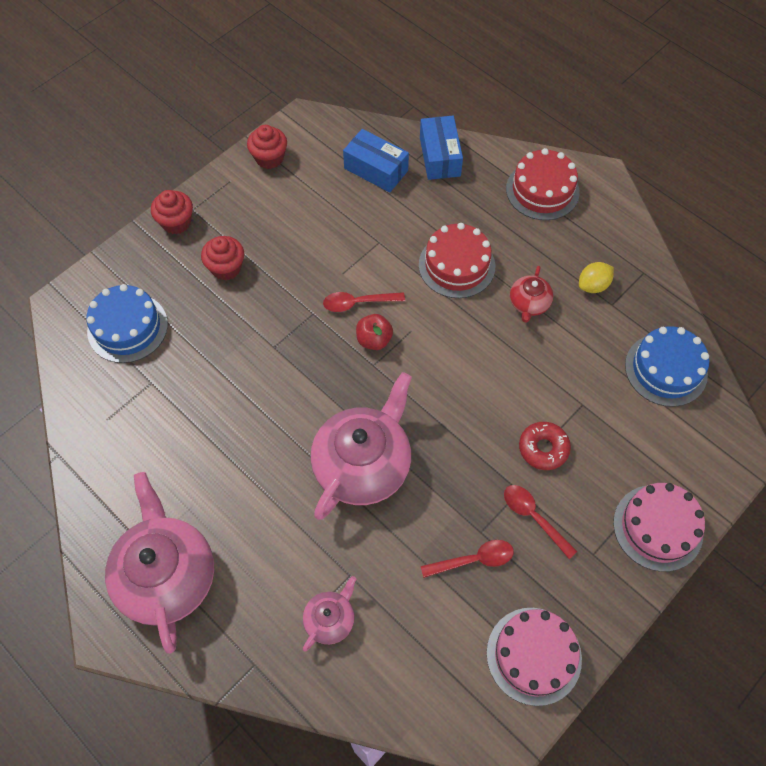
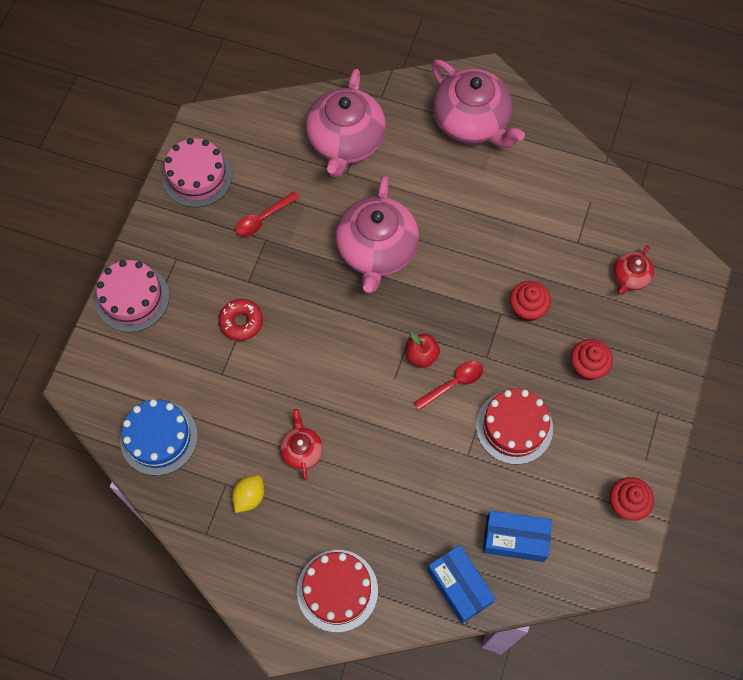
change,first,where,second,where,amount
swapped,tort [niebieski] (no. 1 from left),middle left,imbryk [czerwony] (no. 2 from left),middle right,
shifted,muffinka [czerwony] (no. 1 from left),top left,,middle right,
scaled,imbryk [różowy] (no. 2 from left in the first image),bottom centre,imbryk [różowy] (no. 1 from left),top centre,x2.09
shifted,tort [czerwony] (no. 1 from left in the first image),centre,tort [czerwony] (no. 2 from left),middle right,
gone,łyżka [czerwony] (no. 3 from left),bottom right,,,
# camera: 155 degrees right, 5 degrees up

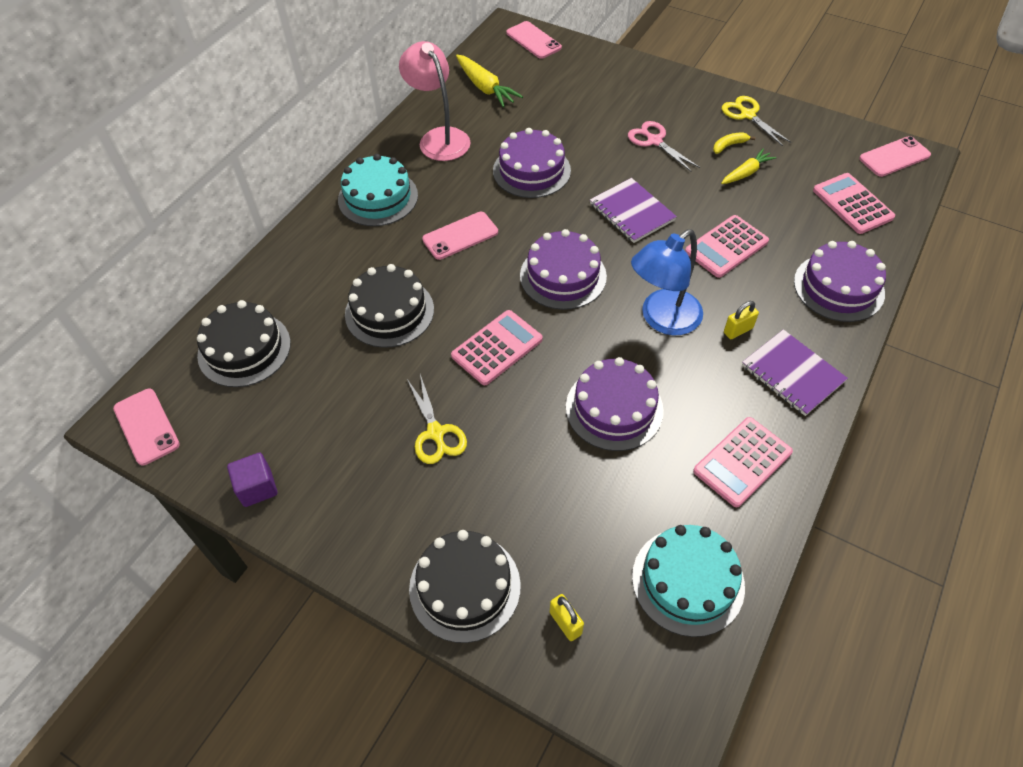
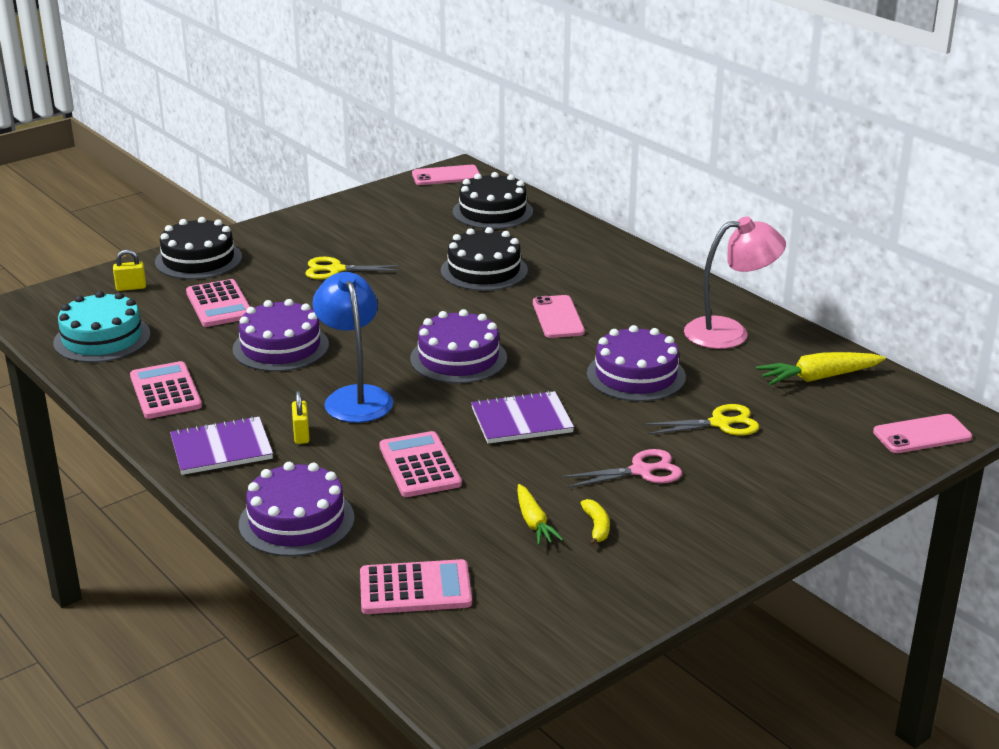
change,first,where,second,where,amount
gone,sześcian [fioletowy],middle left,,,
gone,tort [turkusowy] (no. 1 from left),top centre,,,
shifted,kalkulator [różowy] (no. 1 from left in the first image),centre,kalkulator [różowy] (no. 2 from left),middle left,
shifted,nożyczki [żółty] (no. 2 from left),top right,,middle right,
gone,telefon [różowy] (no. 4 from left),top right,,,
# camera: 110 degrees right, 25 degrees down

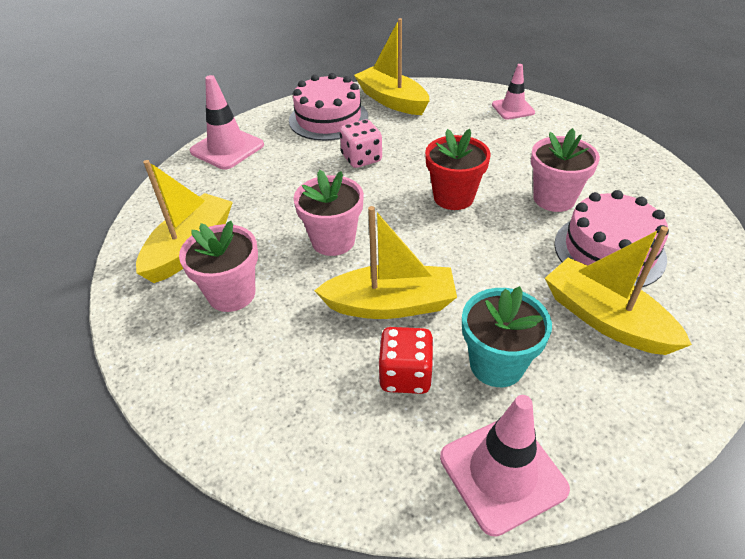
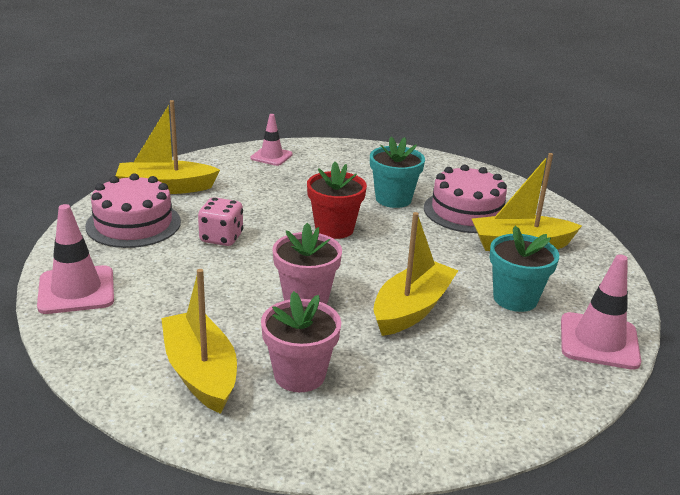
change,first,where,second,where,amount
gone,kostka do gry [czerwony],centre,,,
repainted,doniczka [różowy] (no. 3 from left),top right,doniczka [turkusowy] (no. 1 from left),centre,
# camera: 55 degrees left, 15 degrees down

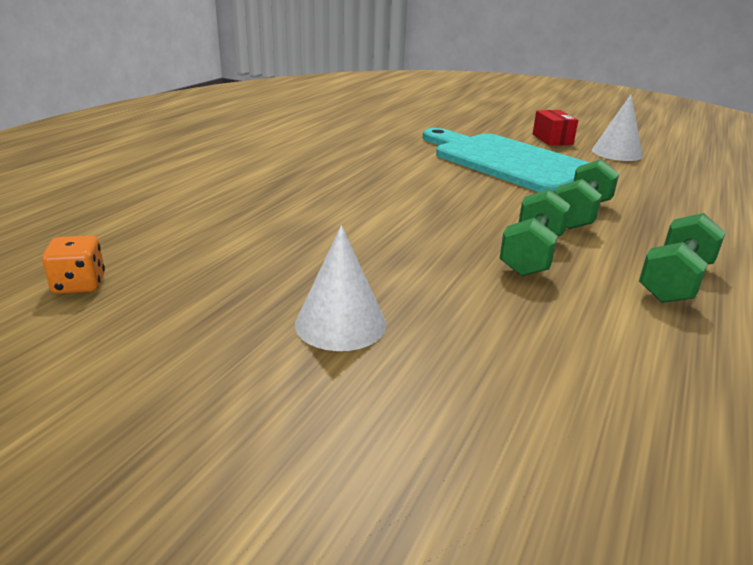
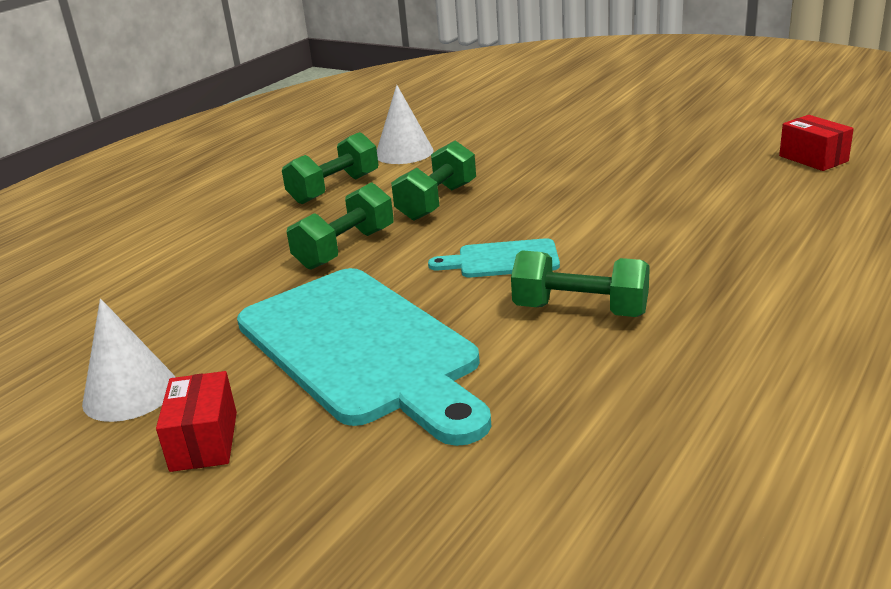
change,first,where,second,where,amount
swapped,kostka do gry [pomarańczowy],middle left,pudełko [czerwony] (no. 2 from left),top right,
shifted,stożek [biały] (no. 1 from left in the first image),centre,stożek [biały] (no. 2 from left),top centre,
new,,,deska do krojenia [turkusowy] (no. 2 from left),centre,
new,,,hantel [zielony] (no. 4 from left),centre,
# camera: 170 degrees left, 0 degrees up

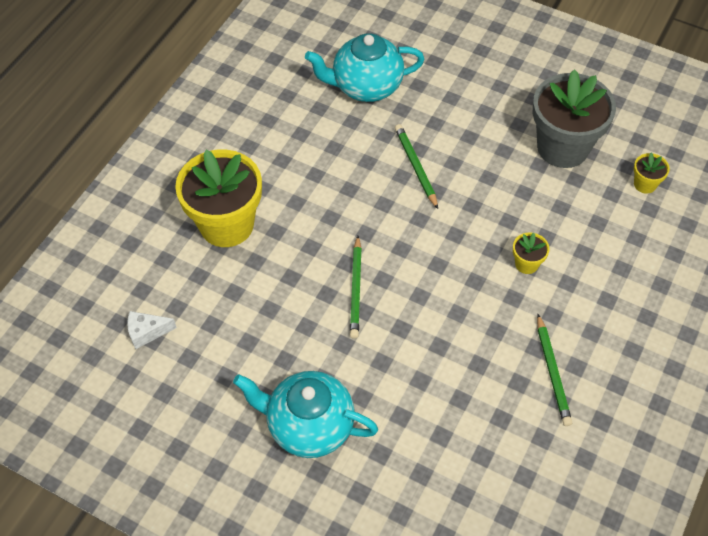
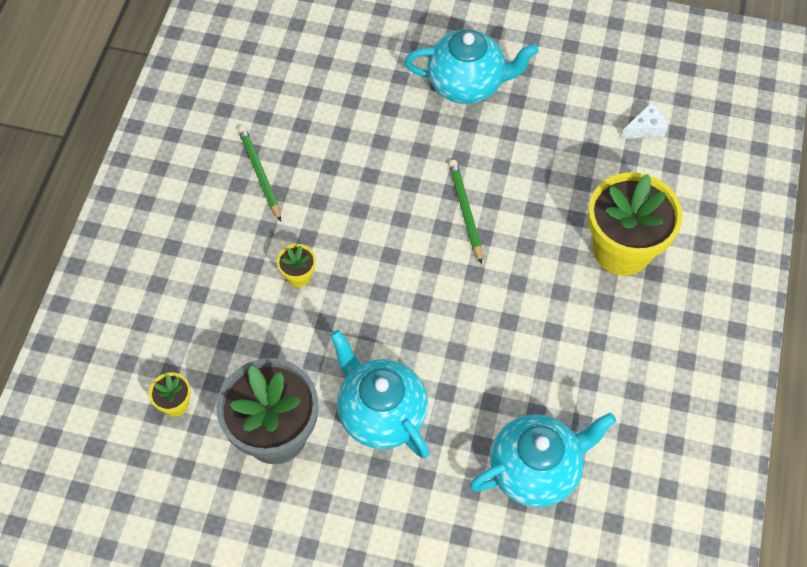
change,first,where,second,where,amount
gone,ołówek [zielony] (no. 2 from left),top centre,,,
new,,,imbryk [turkusowy] (no. 1 from left),bottom centre,
# camera: 165 degrees right, 5 degrees up

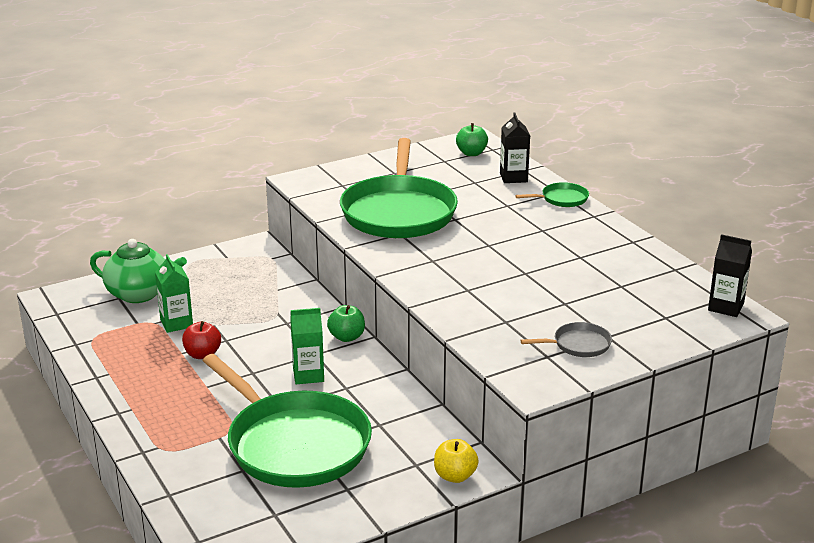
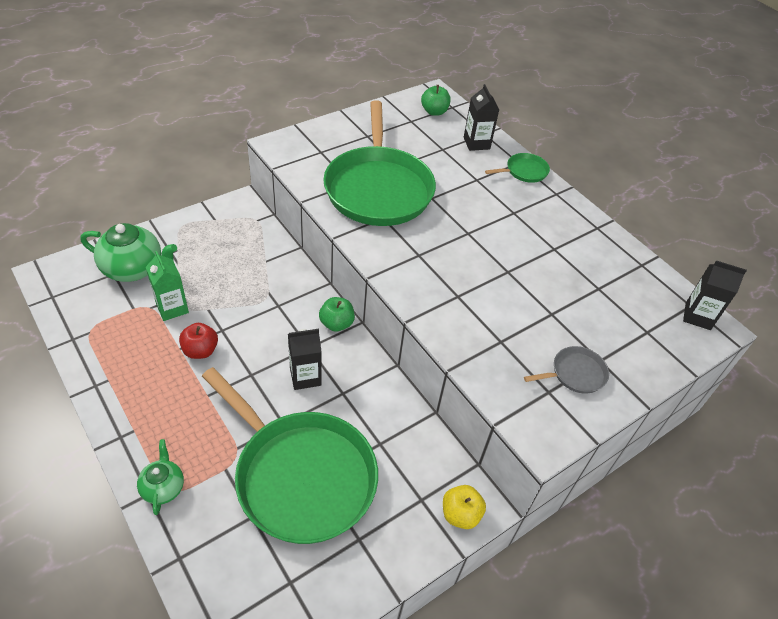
change,first,where,second,where,amount
repainted,karton mleka [zielony] (no. 2 from left),centre,karton mleka [czarny] (no. 1 from left),centre,
new,,,imbryk [zielony] (no. 2 from left),bottom left,
# camera: 10 degrees left, 20 degrees up

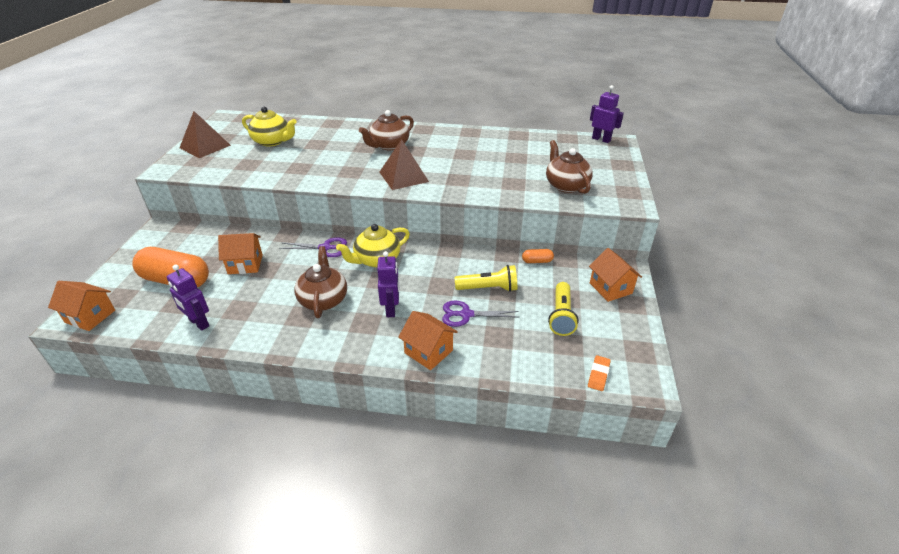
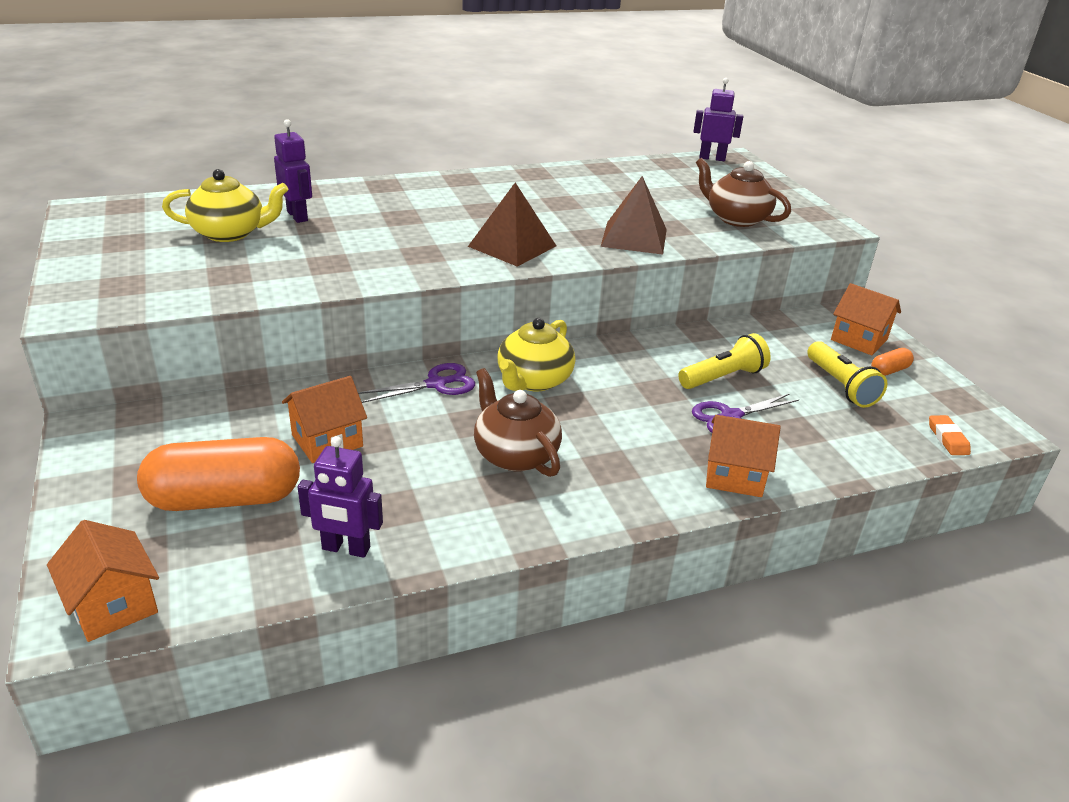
change,first,where,second,where,amount
rotated,domek [pomarańczowy] (no. 1 from left),middle left,,bottom left,60 degrees clockwise
shifted,piramida [brązowy] (no. 1 from left in the first image),top left,piramida [brązowy] (no. 2 from left),top centre,
gone,imbryk [brązowy] (no. 2 from left),top centre,,,
shifted,robot [fioletowy] (no. 2 from left in the first image),centre,robot [fioletowy] (no. 1 from left),top left,
shifted,kapsułka [pomarańczowy] (no. 2 from left),centre,,middle right,
# camera: 30 degrees left, 5 degrees down

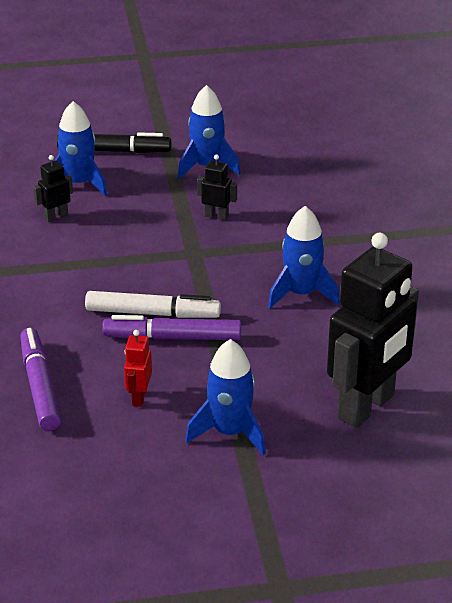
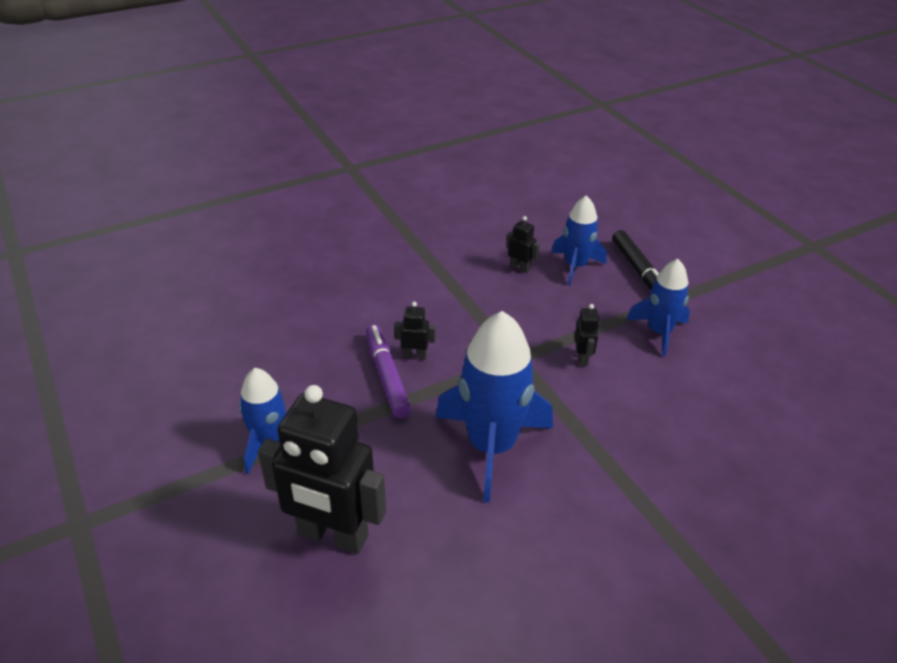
change,first,where,second,where,amount
gone,flamaster [fioletowy] (no. 1 from left),middle left,,,
swapped,flamaster [biały],centre,robot [czarny] (no. 2 from left),centre,
gone,robot [czerwony],middle left,,,
scaled,rakieta [niebieski] (no. 4 from left in the first image),middle right,rakieta [niebieski] (no. 2 from left),centre,x1.67
# camera: 70 degrees right, 5 degrees up

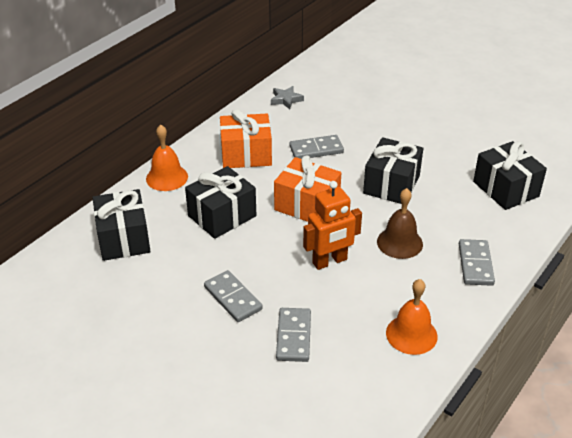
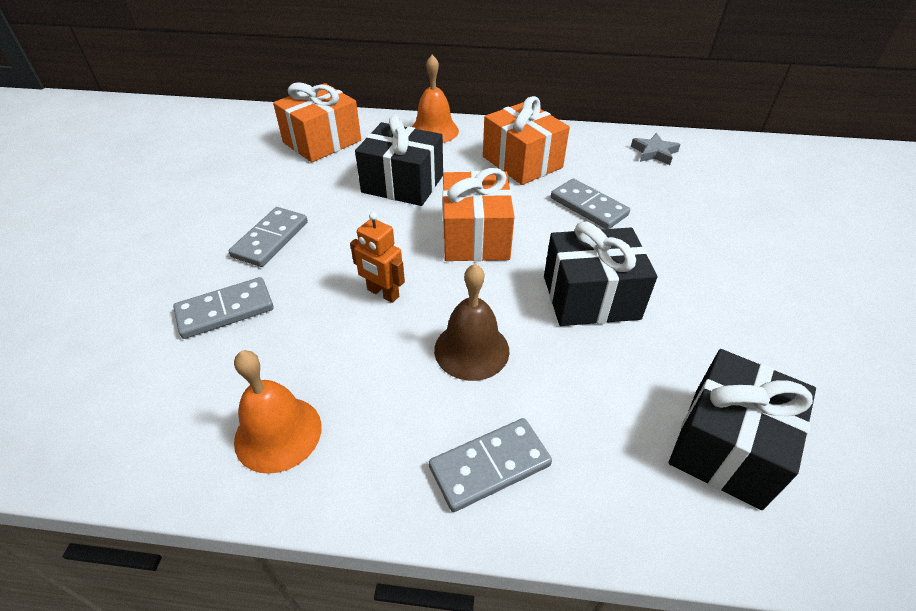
change,first,where,second,where,amount
repainted,prezent [czarny] (no. 1 from left),middle left,prezent [pomarańczowy] (no. 1 from left),top centre,
scaled,robot [pomarańczowy],centre,,centre,x0.67
# camera: 60 degrees right, 5 degrees up

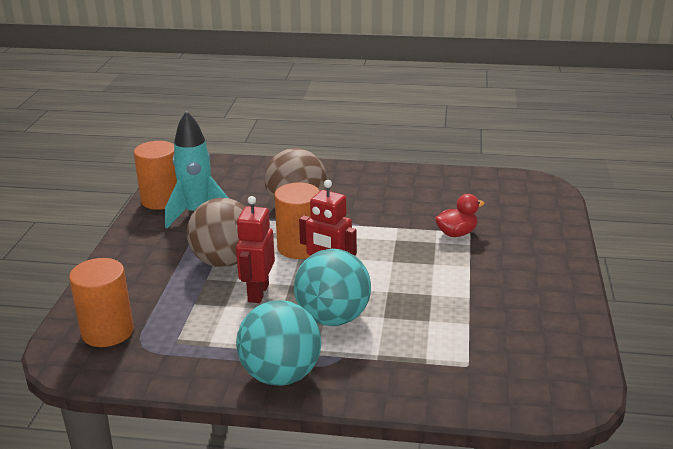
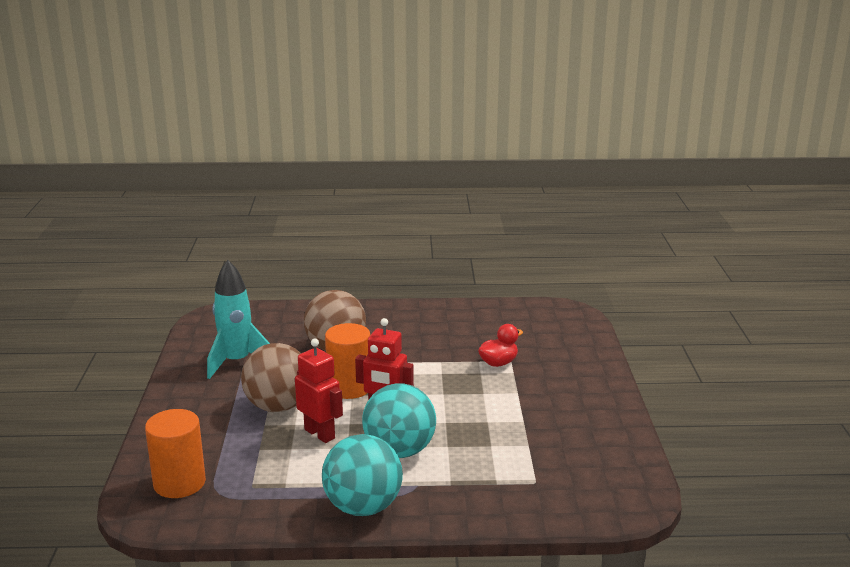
change,first,where,second,where,amount
gone,walec [pomarańczowy] (no. 2 from left),middle left,,,
rotated,robot [czerwony] (no. 1 from left),centre,,bottom centre,135 degrees clockwise
# camera: 10 degrees left, 5 degrees down

